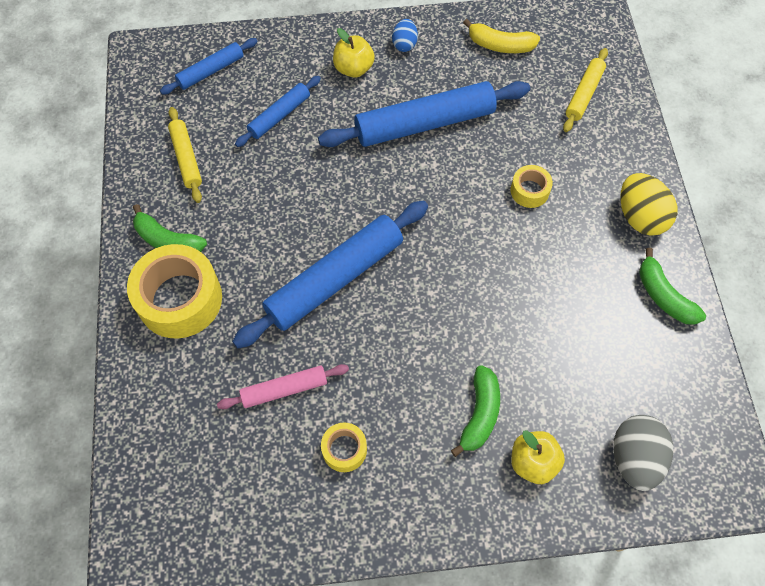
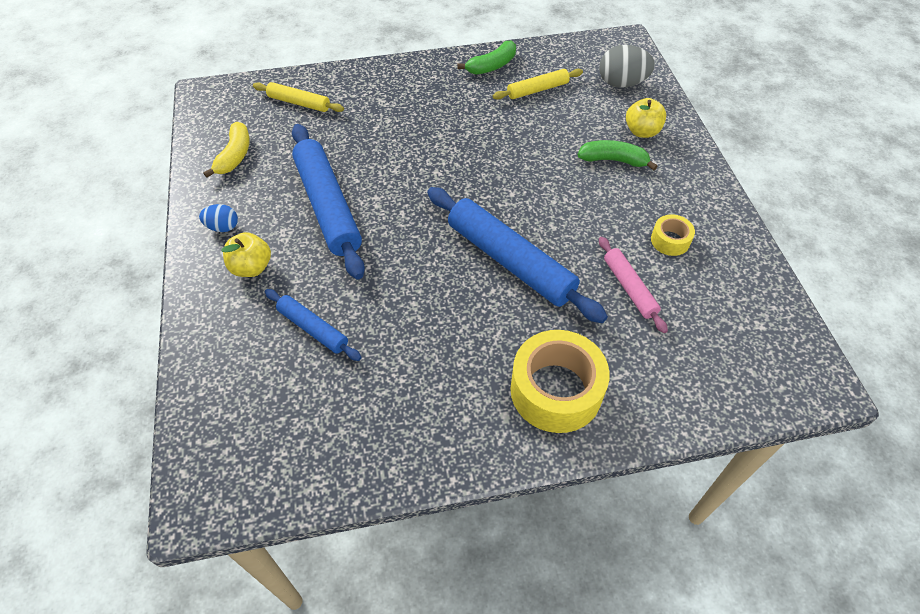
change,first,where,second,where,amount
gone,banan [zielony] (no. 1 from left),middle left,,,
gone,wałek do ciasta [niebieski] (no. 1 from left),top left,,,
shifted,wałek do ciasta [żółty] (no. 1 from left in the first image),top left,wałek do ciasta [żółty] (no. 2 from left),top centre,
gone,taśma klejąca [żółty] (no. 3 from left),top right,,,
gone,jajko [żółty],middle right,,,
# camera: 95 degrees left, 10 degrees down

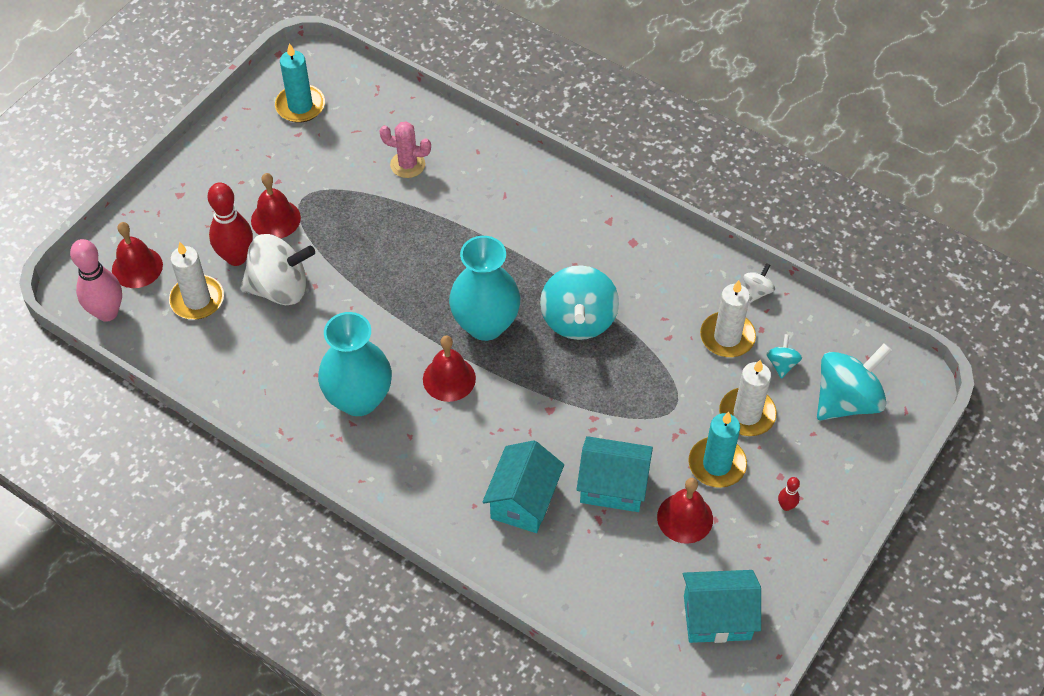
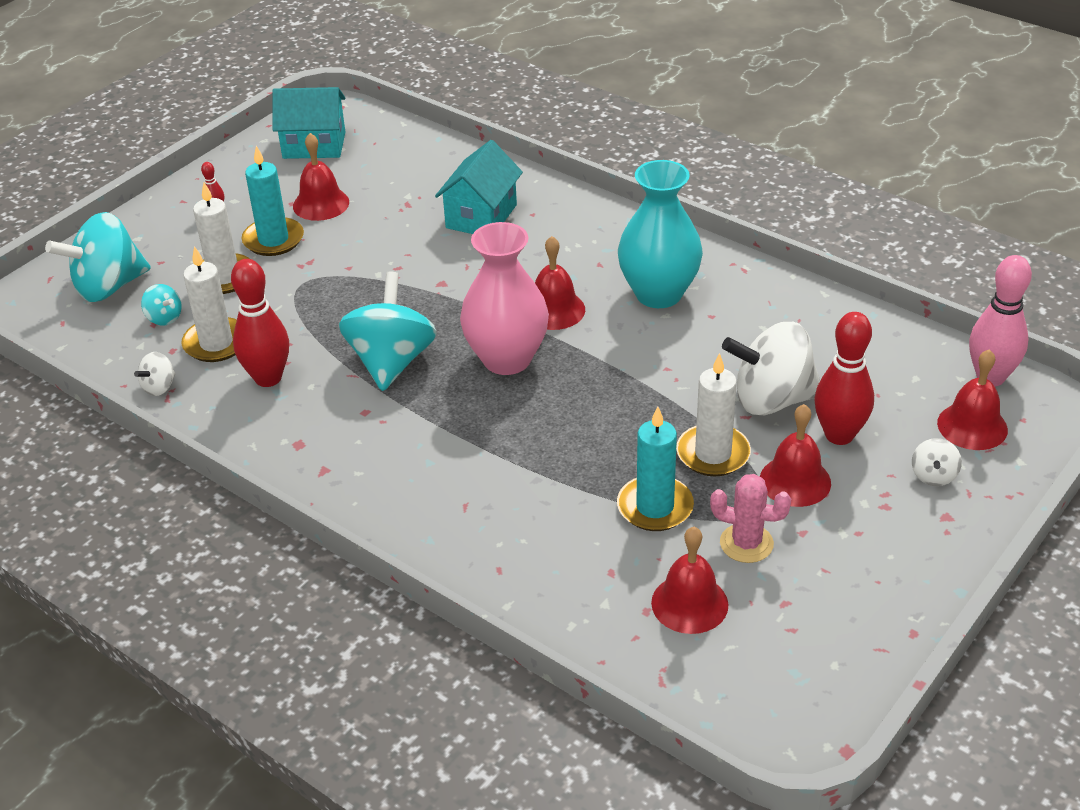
change,first,where,second,where,amount
shifted,świeca [biały] (no. 1 from left in the first image),middle left,świeca [biały] (no. 3 from left),centre,
shifted,świeca [turkusowy] (no. 1 from left in the first image),top left,świeca [turkusowy] (no. 2 from left),centre,
shifted,kaktus [różowy],top centre,,middle right,
repainted,wazon [turkusowy] (no. 2 from left),centre,wazon [różowy],centre,
gone,domek [turkusowy] (no. 2 from left),bottom centre,,,
rotated,bączek [turkusowy] (no. 2 from left),middle right,,middle left,60 degrees counterclockwise
new,,,kręgiel [czerwony] (no. 2 from left),middle left,
new,,,dzwonek [czerwony] (no. 3 from left),bottom centre,
new,,,bączek [biały] (no. 3 from left),middle right,
# camera: 175 degrees left, 15 degrees down

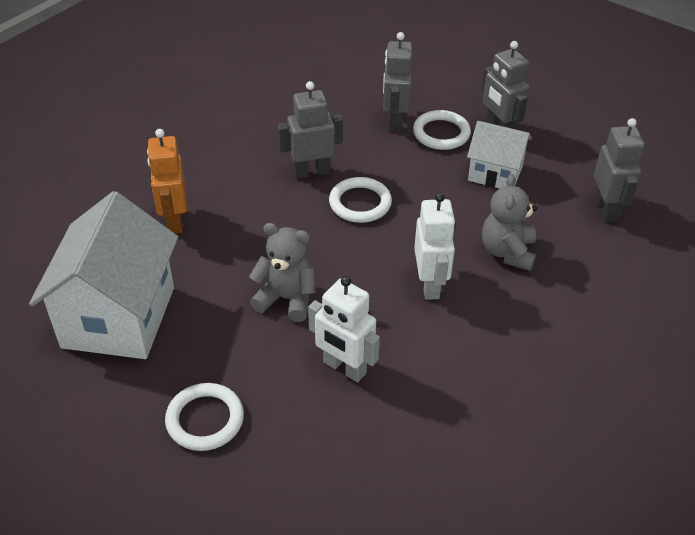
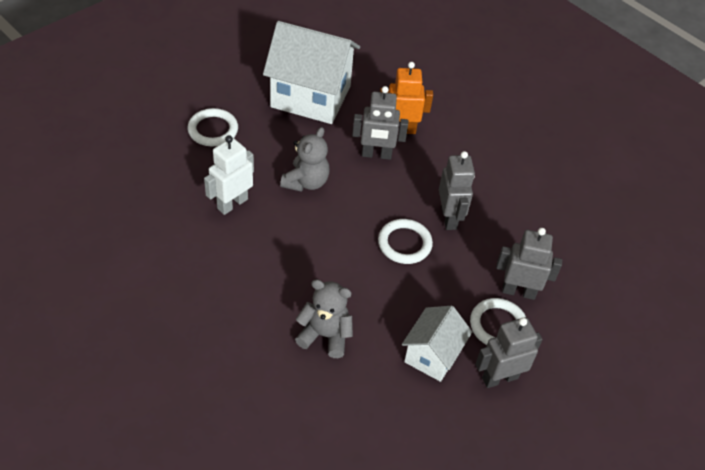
change,first,where,second,where,amount
gone,robot [biały] (no. 2 from left),centre,,,
shifted,robot [szary] (no. 4 from left in the first image),top right,robot [szary] (no. 1 from left),top centre,
# camera: 95 degrees right, 5 degrees up

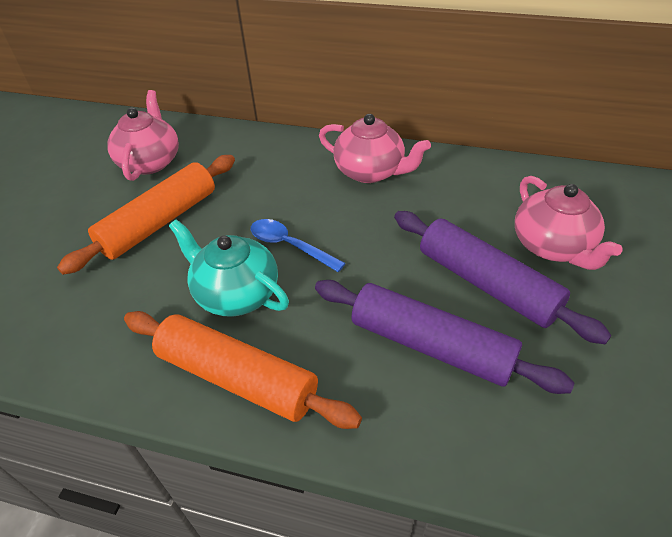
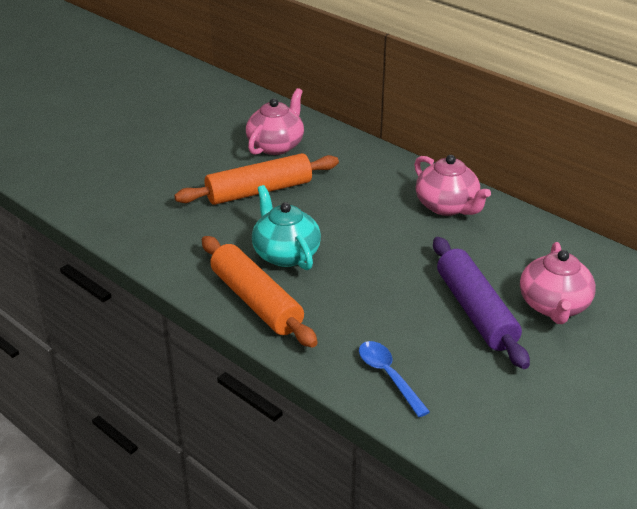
change,first,where,second,where,amount
shifted,łyżka [niebieski],centre,,bottom centre,
gone,wałek do ciasta [fioletowy] (no. 1 from left),centre,,,
# camera: 25 degrees right, 10 degrees down

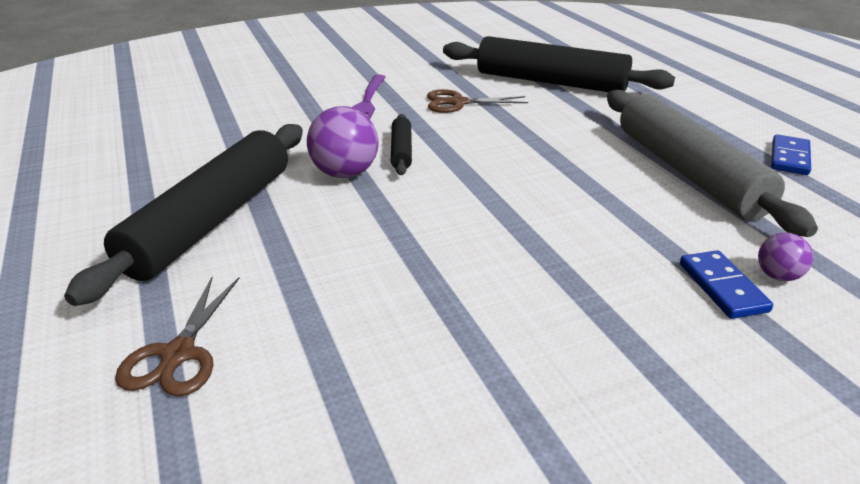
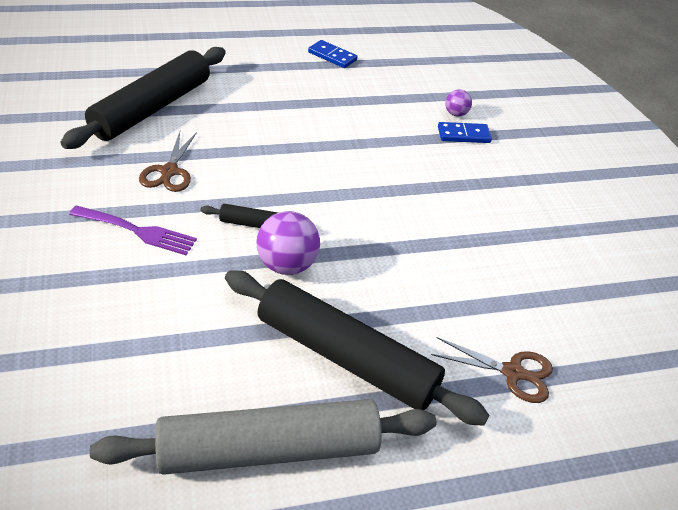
change,first,where,second,where,amount
shifted,wałek do ciasta [szary],middle right,,bottom centre,
# camera: 85 degrees left, 10 degrees up

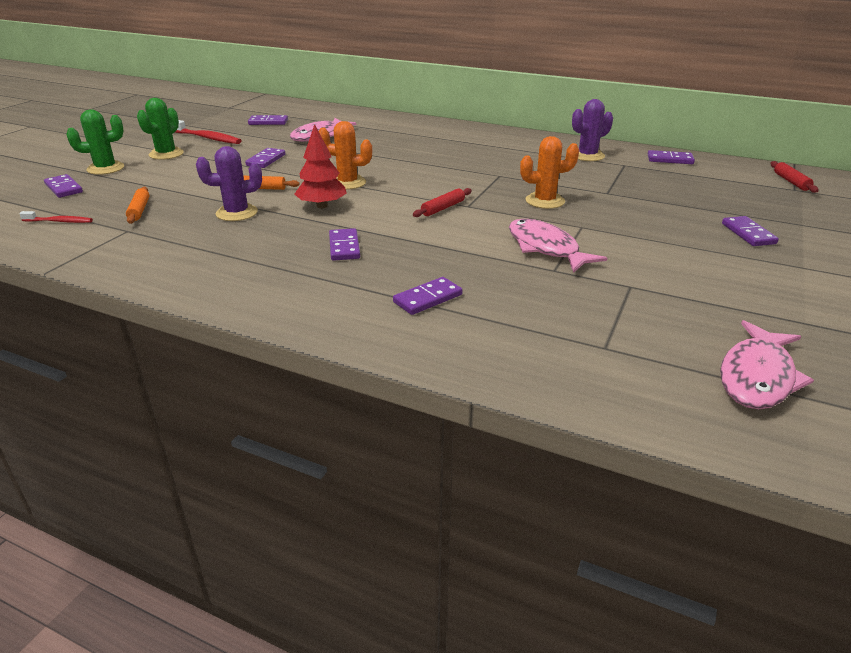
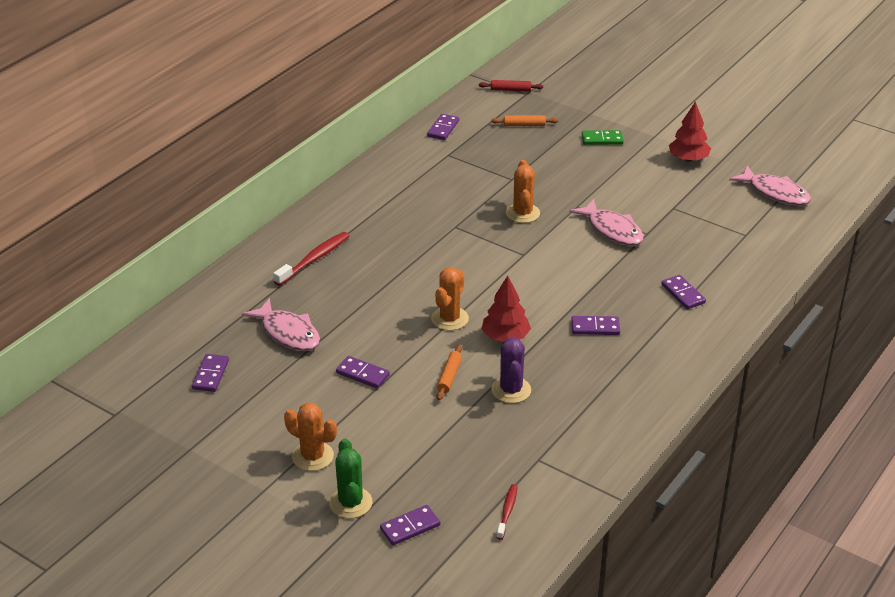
change,first,where,second,where,amount
shifted,wałek do ciasta [pomarańczowy] (no. 1 from left in the first image),top left,wałek do ciasta [pomarańczowy] (no. 2 from left),top centre,
repainted,kaktus [zielony] (no. 2 from left),top left,kaktus [pomarańczowy] (no. 1 from left),bottom centre,
shifted,szczoteczka do zębów [czerwony] (no. 2 from left in the first image),top left,szczoteczka do zębów [czerwony] (no. 1 from left),centre,
gone,wałek do ciasta [czerwony] (no. 1 from left),top centre,,,
rotated,ryba [różowy] (no. 2 from left),centre,,middle right,105 degrees counterclockwise
gone,kaktus [fioletowy] (no. 2 from left),top right,,,
repainted,kostka domina [fioletowy] (no. 7 from left),middle right,kostka domina [zielony],top right,
new,,,drzewko [czerwony] (no. 2 from left),top right,
# camera: 80 degrees left, 5 degrees up

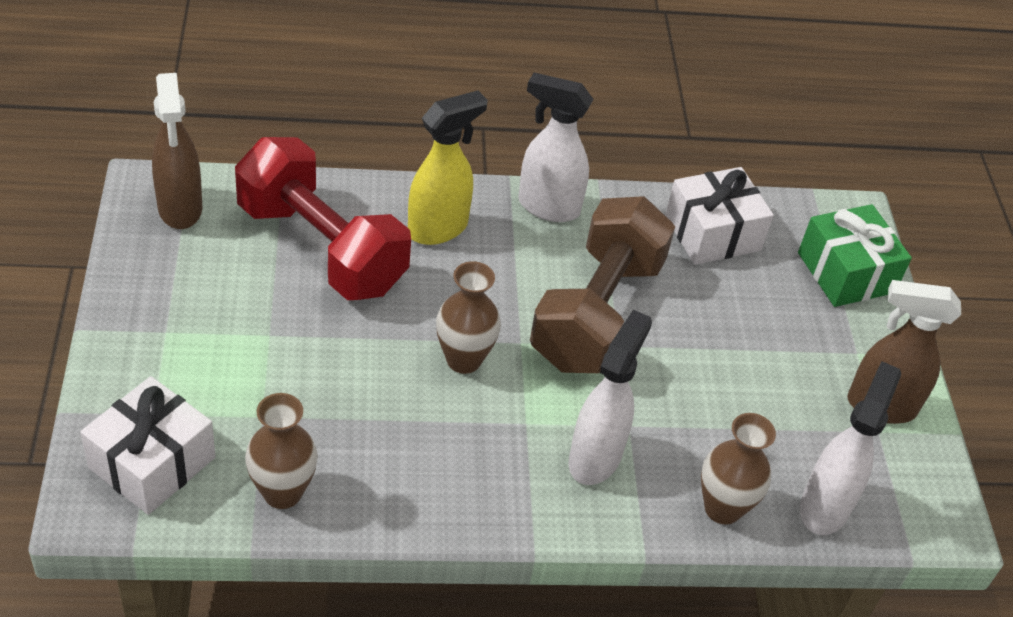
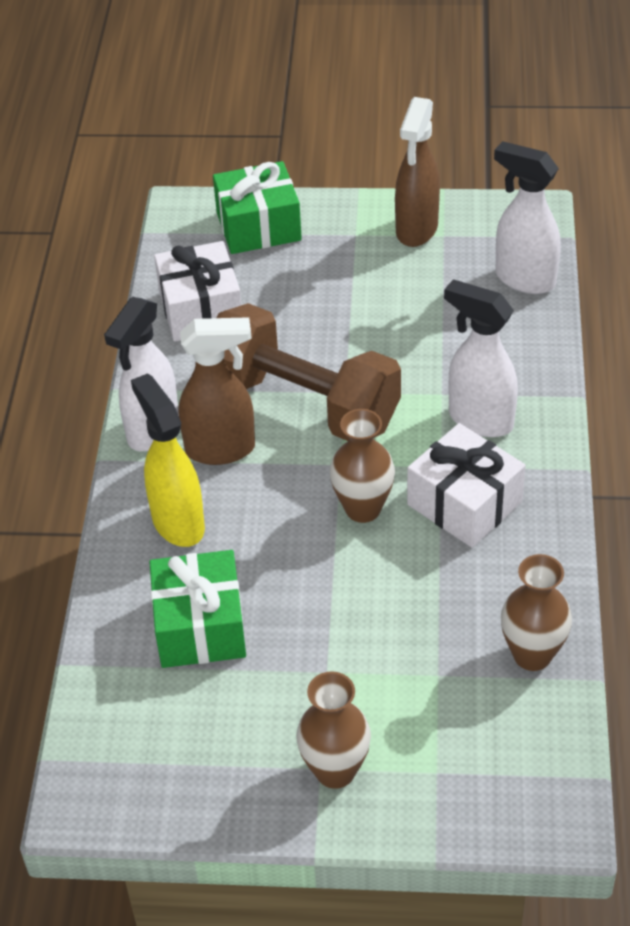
change,first,where,second,where,amount
shifted,prezent [biały] (no. 1 from left in the first image),bottom left,prezent [biały] (no. 2 from left),middle right,
shifted,spryskiwacz [brązowy] (no. 1 from left),top left,,centre,
swapped,hantel [czerwony],middle left,prezent [zielony] (no. 1 from left),middle left,
shifted,wazon [brązowy] (no. 3 from left in the first image),bottom right,wazon [brązowy] (no. 1 from left),bottom centre,
# camera: 75 degrees left, 0 degrees up

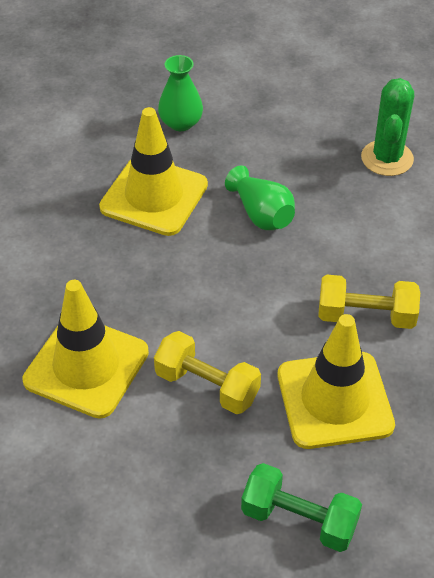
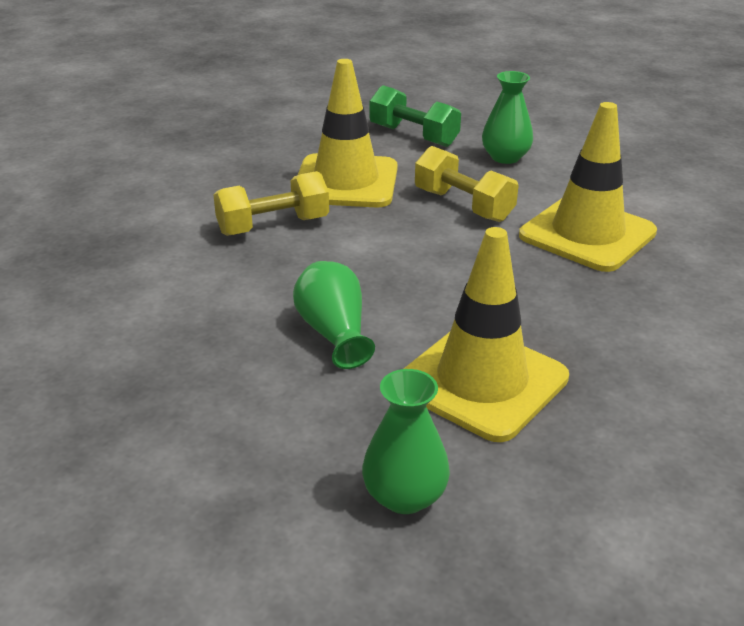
change,first,where,second,where,amount
rotated,hantel [żółty] (no. 2 from left in the first image),middle right,hantel [żółty] (no. 1 from left),top centre,45 degrees counterclockwise
gone,kaktus [zielony],top right,,,
new,,,wazon [zielony] (no. 3 from left),top right,
# camera: 165 degrees left, 15 degrees down

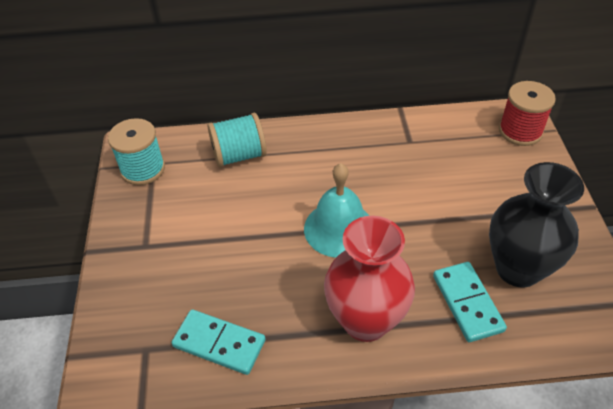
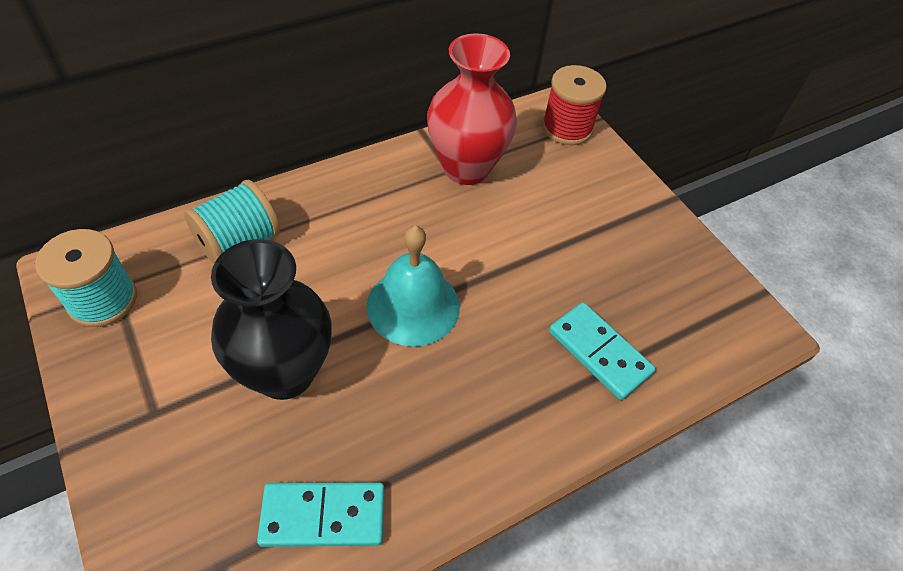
change,first,where,second,where,amount
shifted,wazon [czerwony],bottom centre,,top centre,
shifted,wazon [czarny],middle right,,middle left,
# camera: 30 degrees left, 5 degrees up

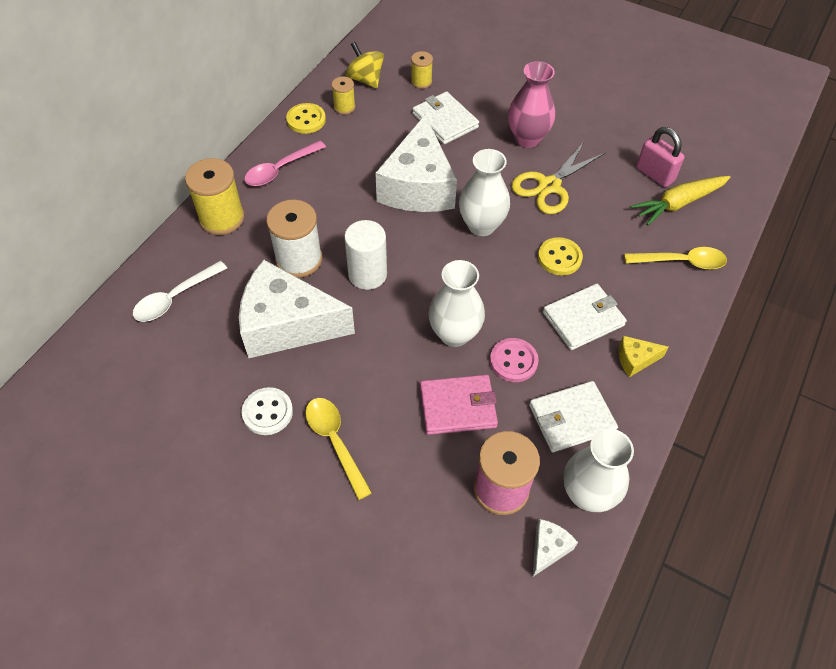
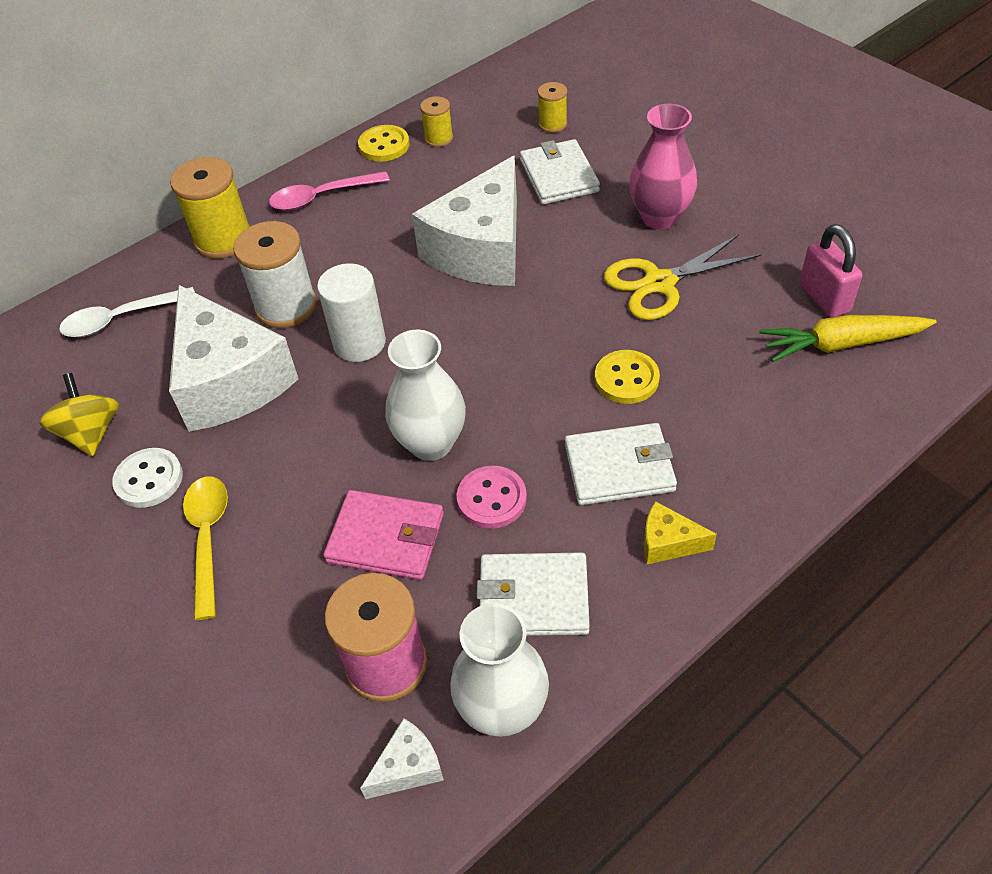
change,first,where,second,where,amount
rotated,ser [biały] (no. 1 from left),centre,,middle left,150 degrees counterclockwise
shifted,bączek [żółty],top centre,,middle left,
gone,wazon [biały] (no. 2 from left),top centre,,,
gone,łyżka [żółty] (no. 2 from left),middle right,,,
# camera: 25 degrees right, 5 degrees down

